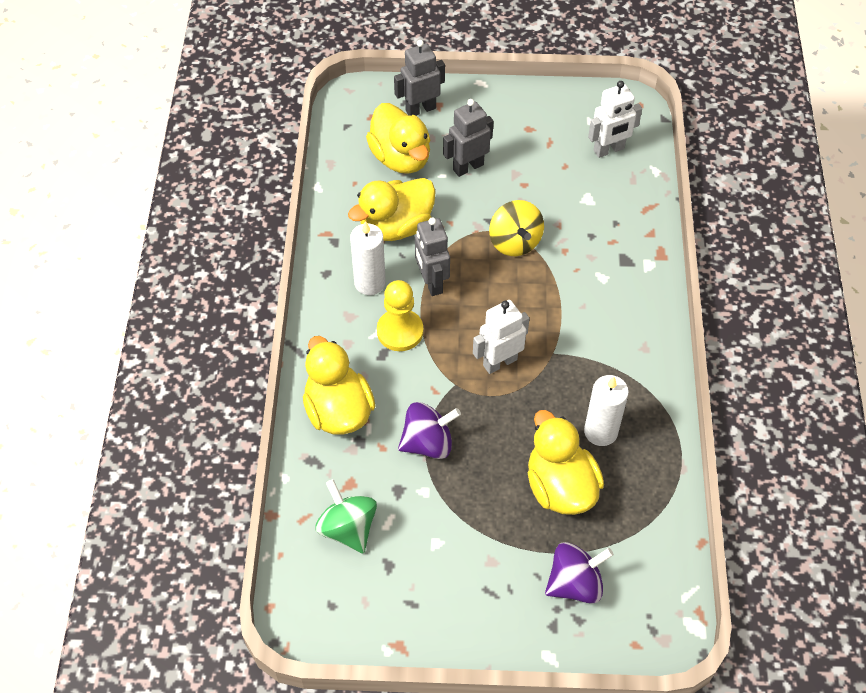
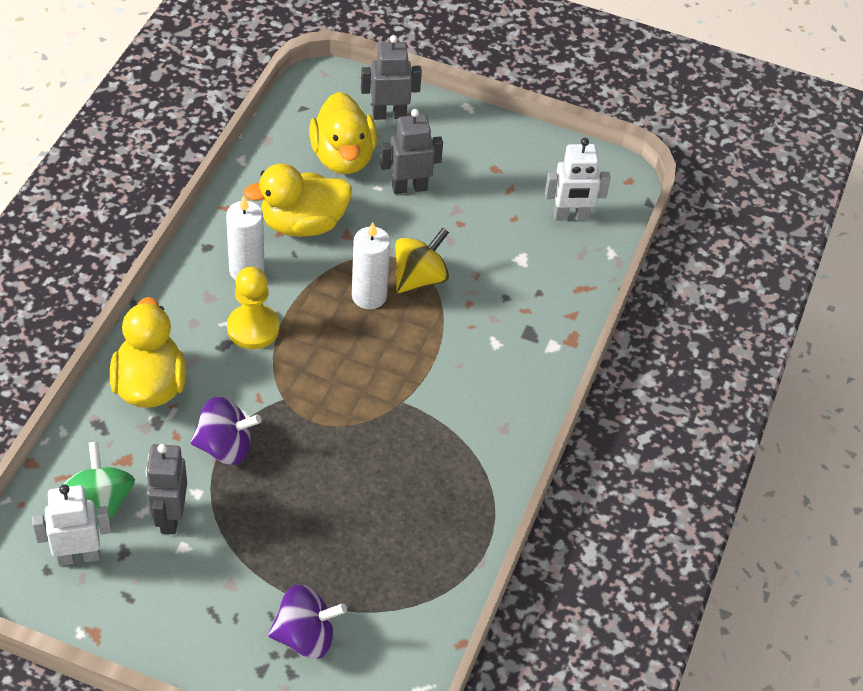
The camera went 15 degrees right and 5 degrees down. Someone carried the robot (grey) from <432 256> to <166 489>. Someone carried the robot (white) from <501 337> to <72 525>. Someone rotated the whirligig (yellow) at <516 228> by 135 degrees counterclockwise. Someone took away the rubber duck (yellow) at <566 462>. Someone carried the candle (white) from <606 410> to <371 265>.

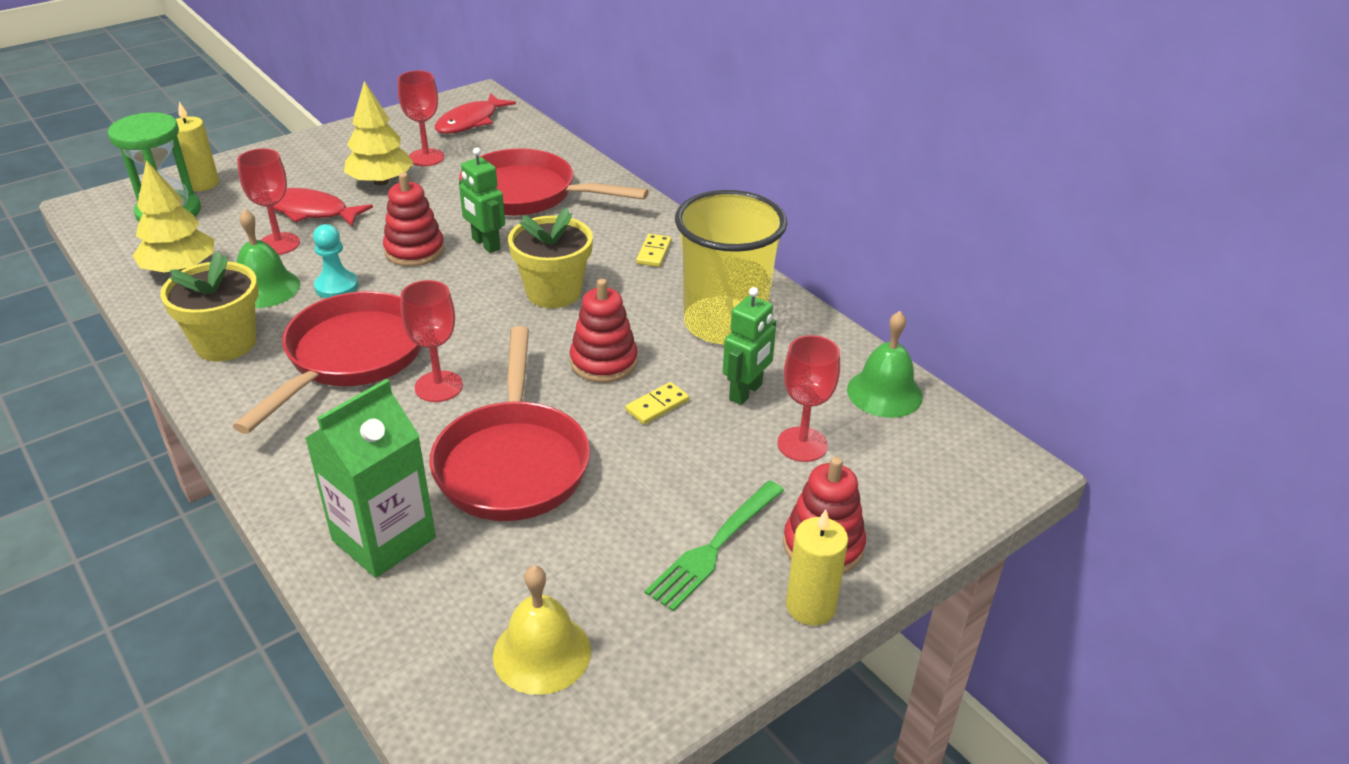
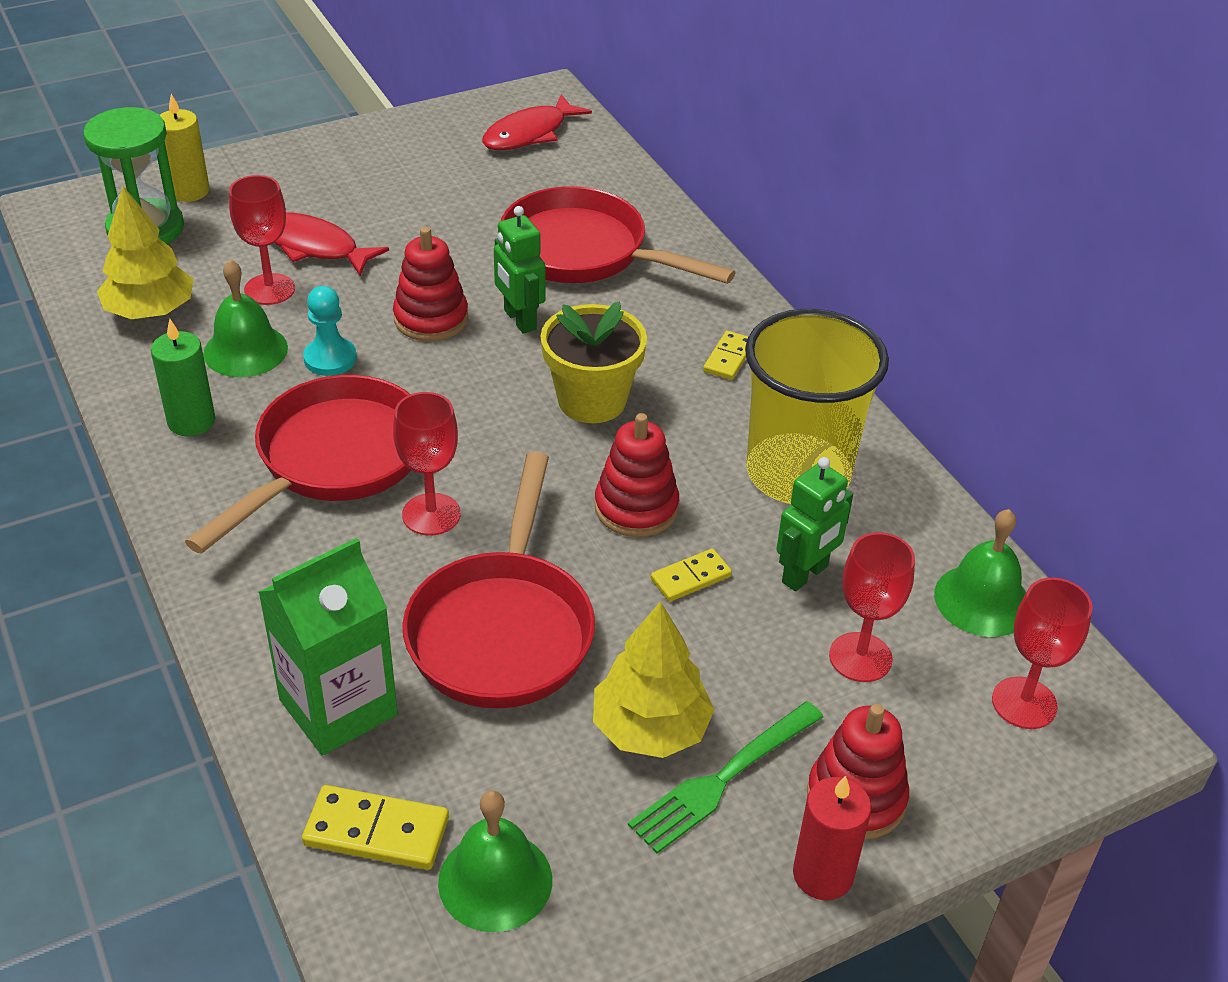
The camera went 10 degrees right and 5 degrees up. Someone swapped the plant pot (yellow) at <209 306> for the candle (green) at <183 377>. Someone carried the fir tree (yellow) from <379 133> to <654 679>. Someone carried the chalice (crimson) from <421 118> to <1042 653>. Someone repainted the school bell (yellow) at <542 630>, which became the school bell (green) at <495 861>. Someone repainted the candle (yellow) at <817 567>, which became the candle (crimson) at <832 838>. Someone put down the domino tile (yellow) at <375 827>.

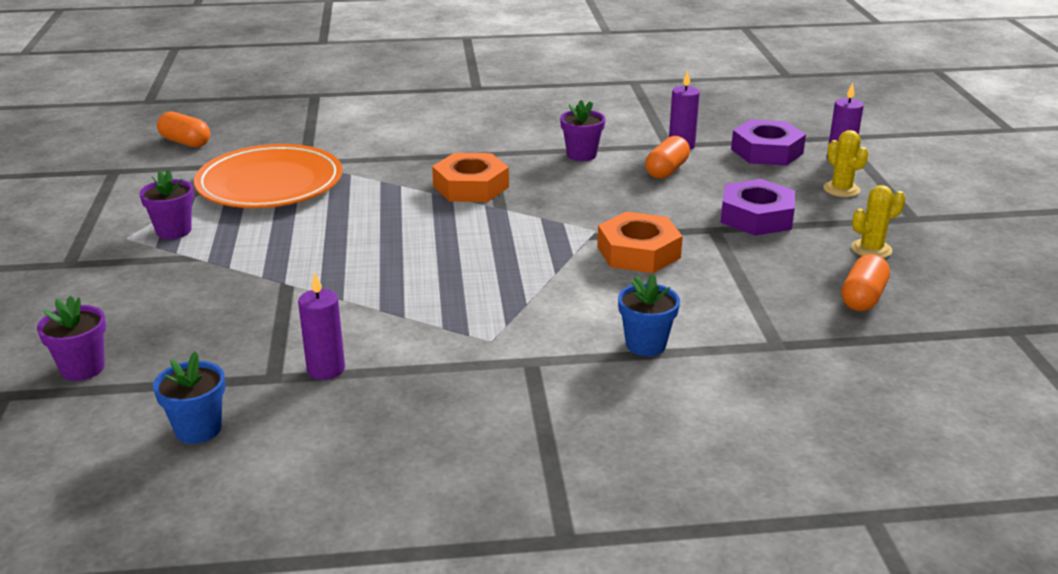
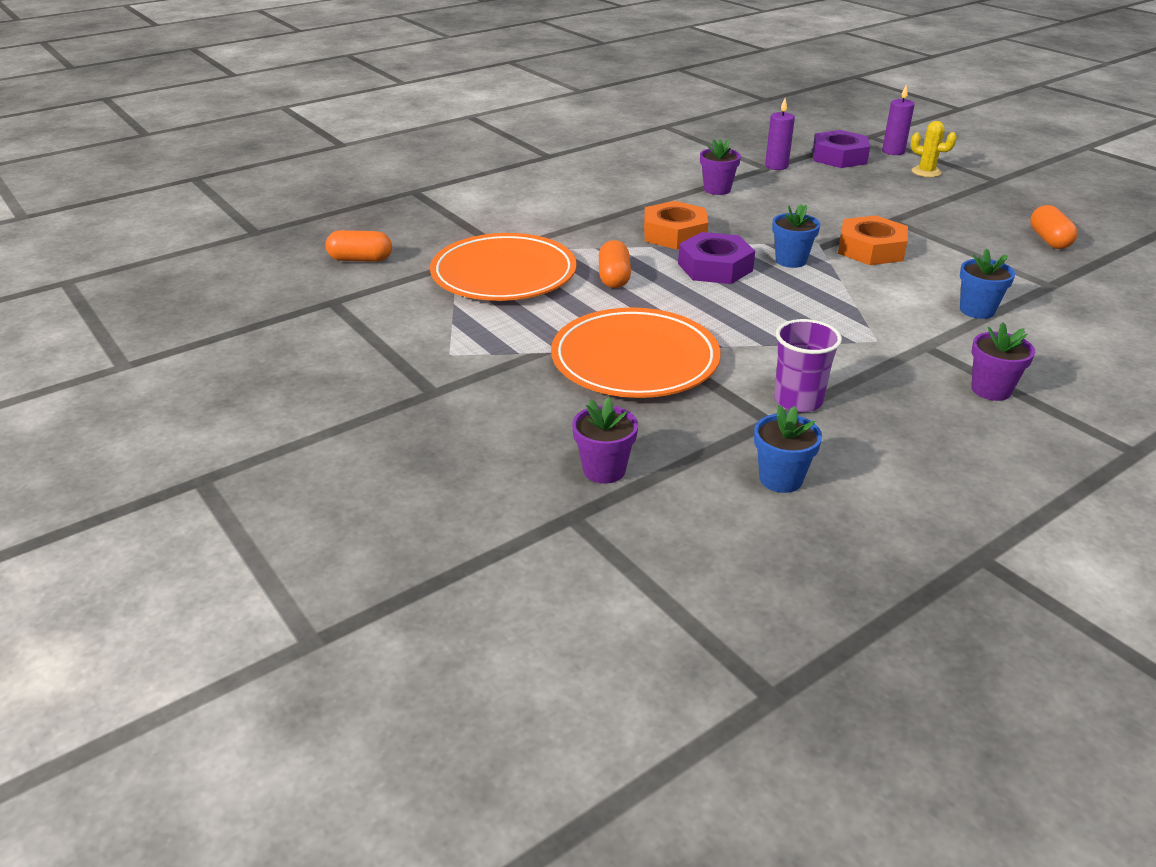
The camera went 30 degrees left and 5 degrees up. Someone carried the plant pot (royal purple) from <166 204> to <1003 361>. Someone swapped the candle (royal purple) at <321 326> for the beaker (royal purple) at <808 366>. Someone carried the capsule (bright orange) from <667 157> to <615 264>. Someone carried the hex nut (royal purple) from <757 207> to <716 258>. Someone took away the saguaro cactus (yellow) at <878 221>. Someone put down the dinner plate (bright orange) at <636 352>. Someone put down the plant pot (blue) at <796 236>.

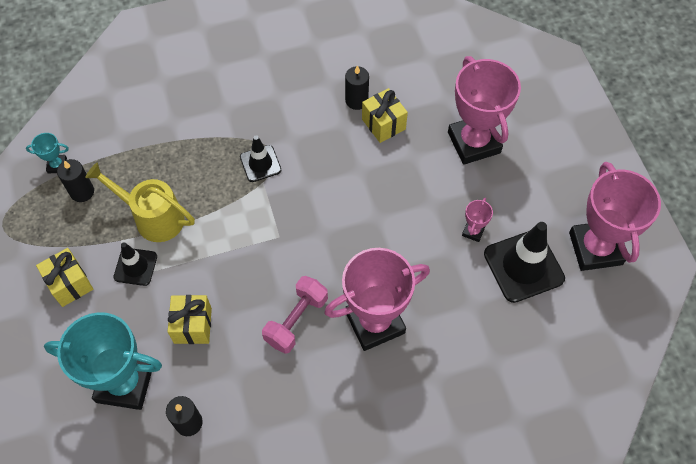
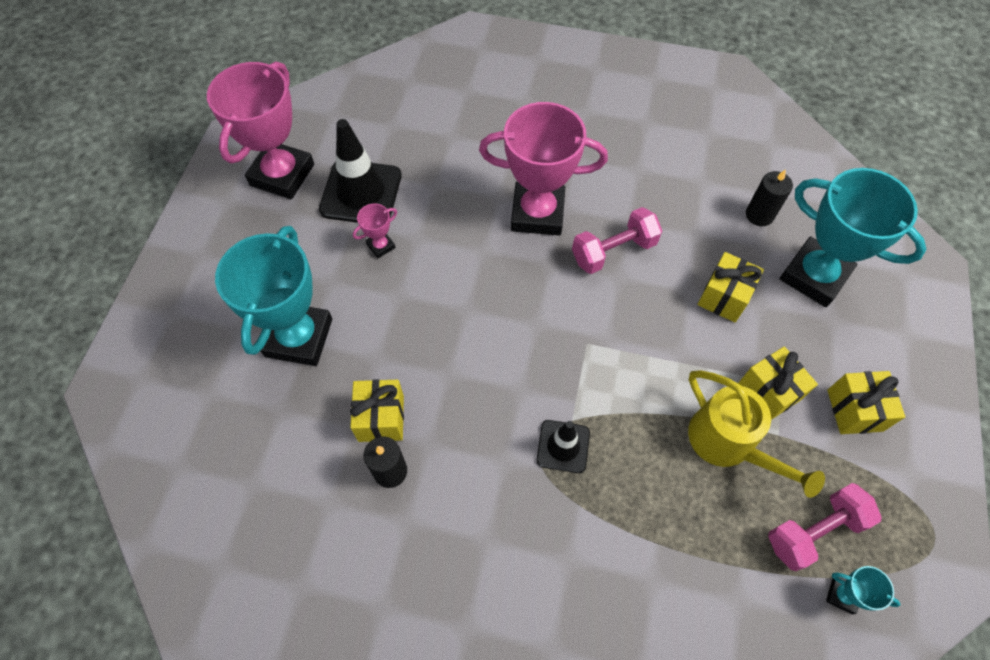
The camera went 150 degrees left and 0 degrees up. Someone swapped the candle (jet-black) at <75 180> for the free weight (rosy) at <824 527>. Someone swapped the road cone (jet-black) at <135 264> for the present (yellow) at <778 383>. Someone repainted the award cup (rosy) at <484 110>, which became the award cup (teal) at <273 296>.

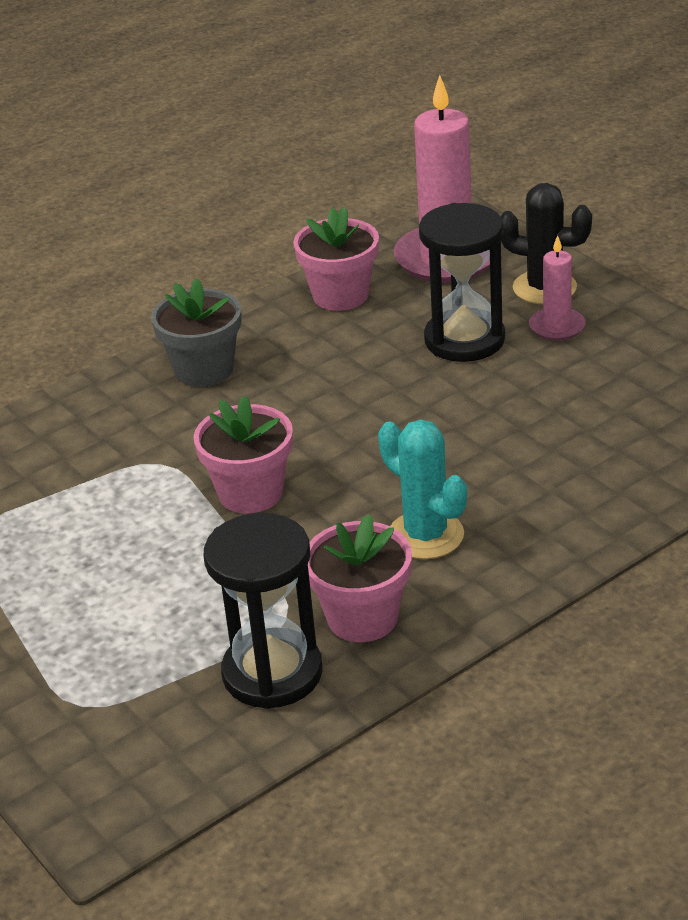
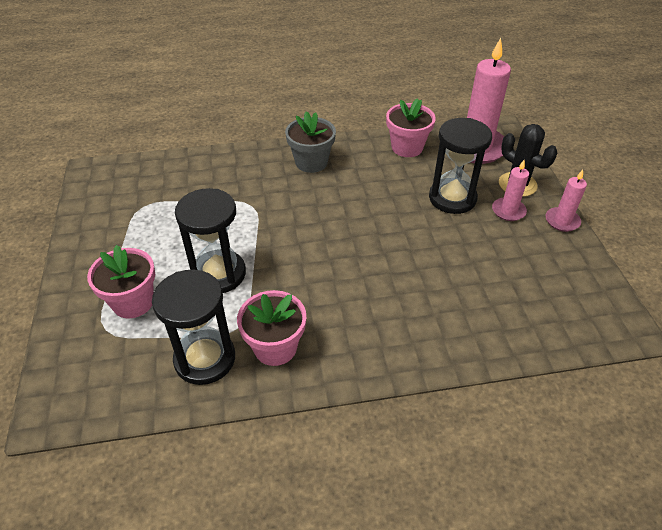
The camera went 25 degrees right and 10 degrees up. Someone carried the plant pot (rosy) from <243 454> to <121 281>. Someone took away the saguaro cactus (teal) at <422 489>. Someone put down the sand timer (jet-black) at <210 240>. Someone put down the candle (rosy) at <566 201>.

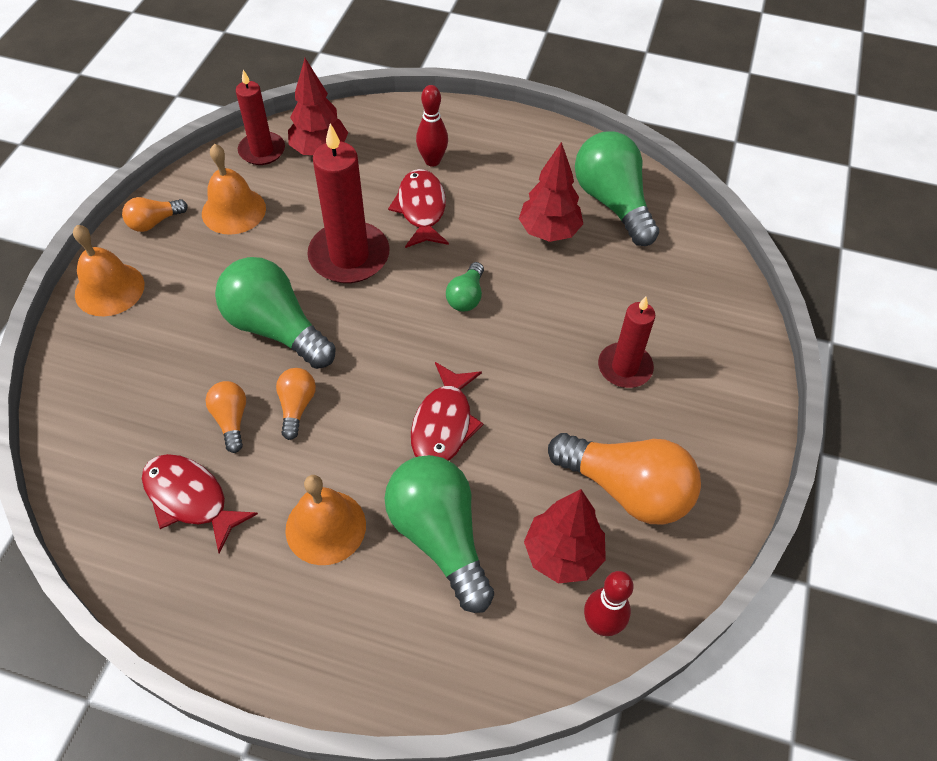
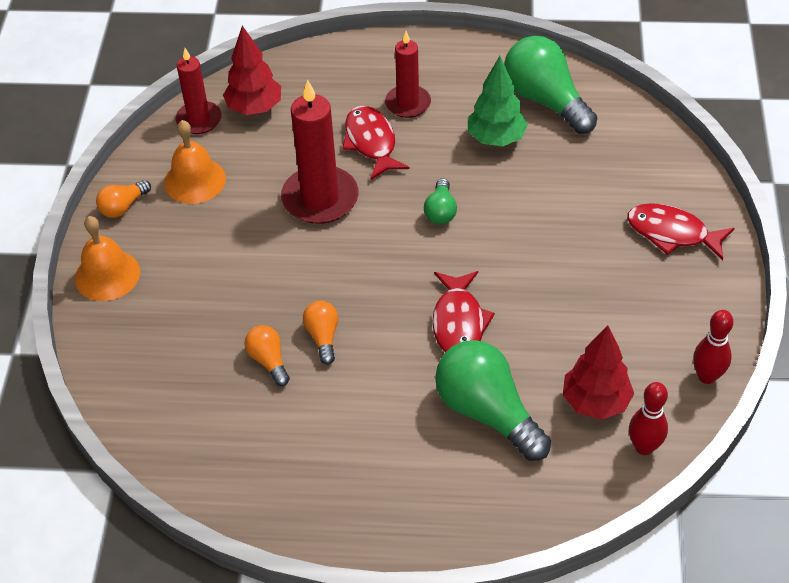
The camera went 10 degrees left and 5 degrees down. Someone carried the fish figure (crimson) from <200 504> to <680 231>. Someone took away the light bulb (green) at <275 313>. Someone took away the school bell (bright orange) at <325 520>. Someone carried the bowling pin (crimson) from <432 126> to <713 347>. Someone repainted the fir tree (crimson) at <551 192>, which became the fir tree (green) at <498 101>. Someone took away the light bulb (bright orange) at <624 478>. Someone carried the candle (crimson) from <626 342> to <408 74>.

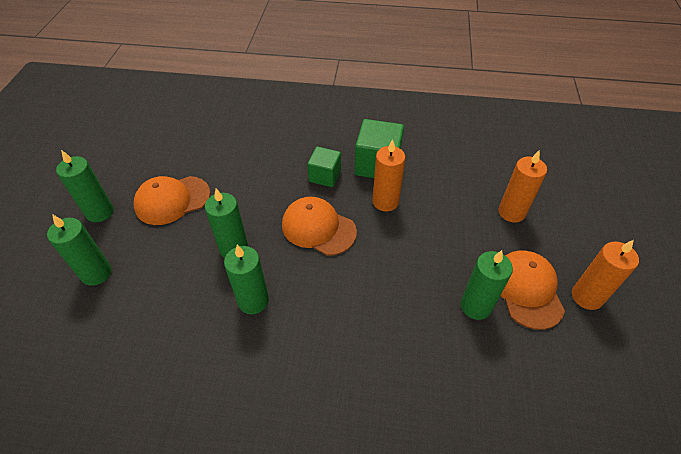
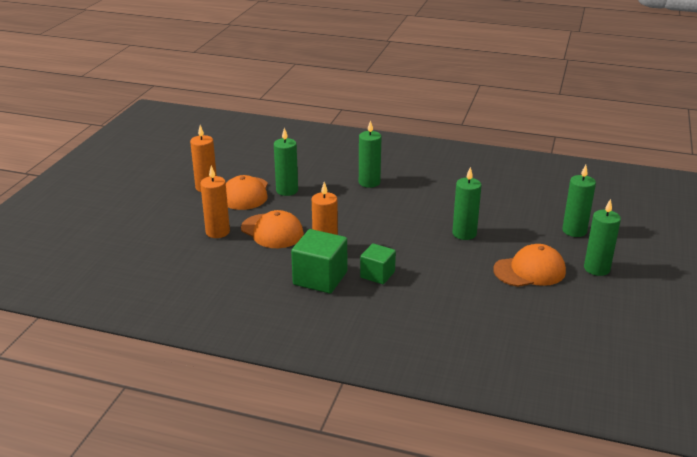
The camera went 170 degrees left and 20 degrees down. Someone carried the candle (green) from <246 279> to <370 154>. Someone carried the peaked cap (bright orange) from <319 226> to <272 229>.

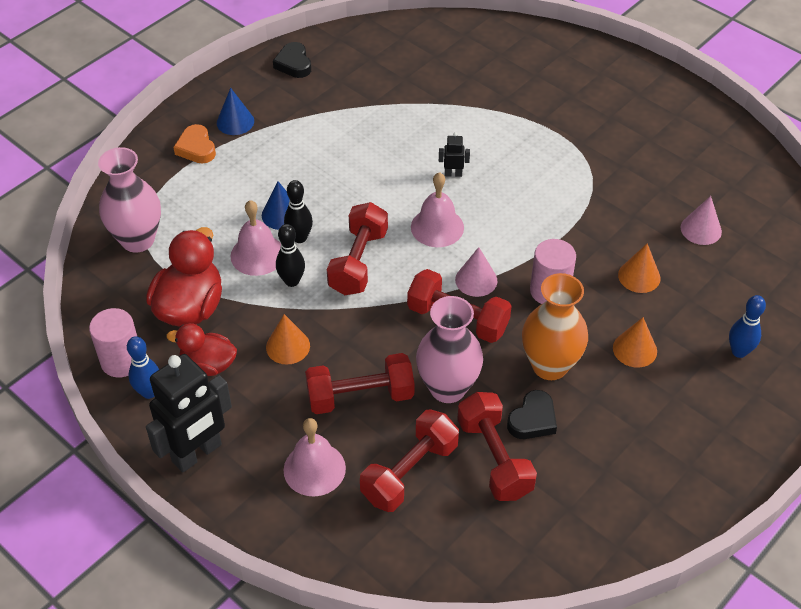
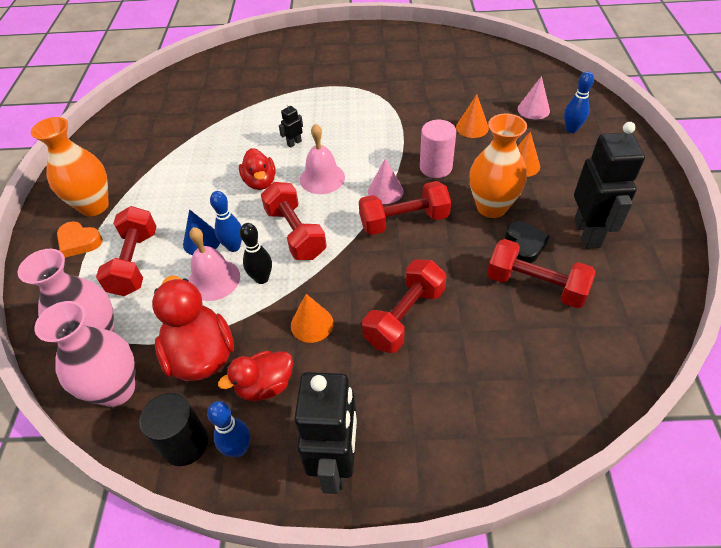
The camera went 40 degrees left and 0 degrees up. Someone repainted the cylinder (rosy) at <113 343>, which became the cylinder (jet-black) at <173 429>. Someone swapped the cone (blue) at <235 111> for the vase (bright orange) at <70 166>. Someone took away the heart shape (jet-black) at <292 60>. Someone took away the school bell (rosy) at <314 457>. Someone repainted the bowling pin (jet-black) at <298 211>, which became the bowling pin (blue) at <226 221>. Someone carried the free weight (crimson) from <409 461> to <126 251>. Someone carried the vase (rosy) from <449 349> to <85 354>. Someone carried the cone (rosy) from <701 220> to <534 97>. Someone put down the rubber duck (crimson) at <257 169>. Someone put down the robot (jet-black) at <609 185>.

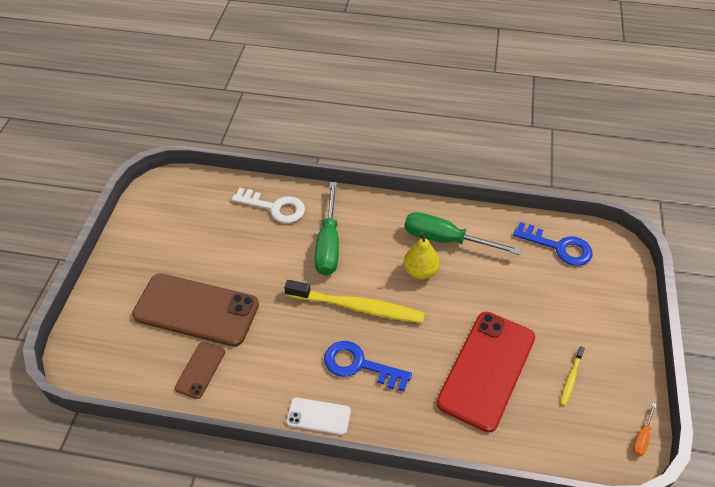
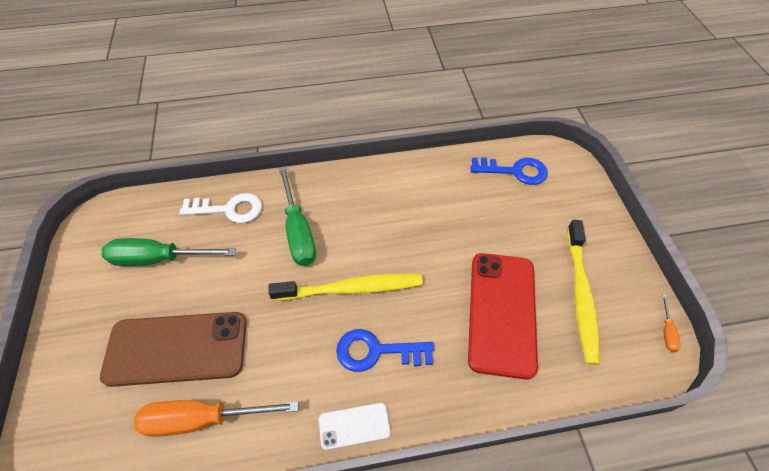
The camera went 20 degrees left and 5 degrees up. Someone swapped the mobile phone (brown) at <200 370> for the screwdriver (bright orange) at <216 418>. Someone carried the screwdriver (green) from <462 233> to <169 252>. Someone took away the pear fruit (yellow) at <422 256>. Someone scaled the dental brush (yellow) at <572 376> by 2.25.

